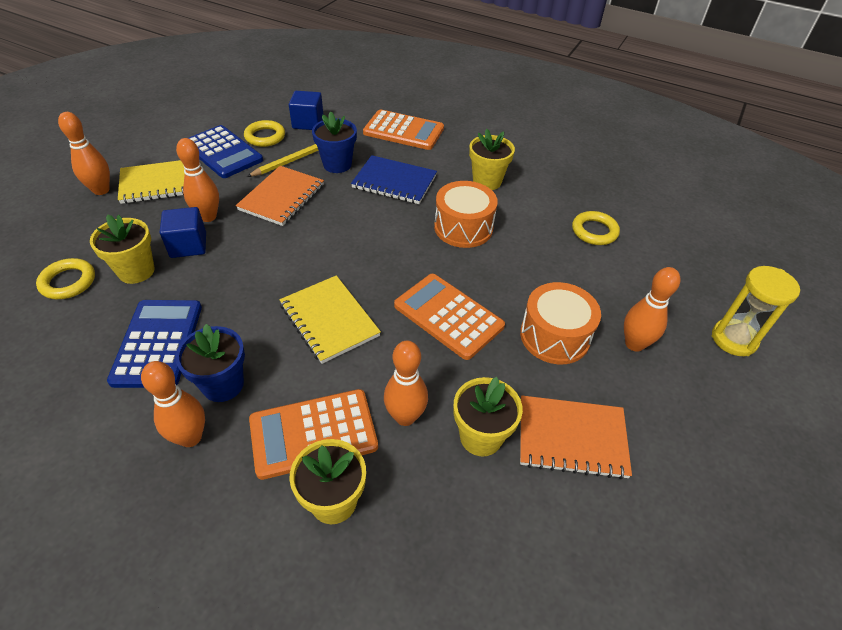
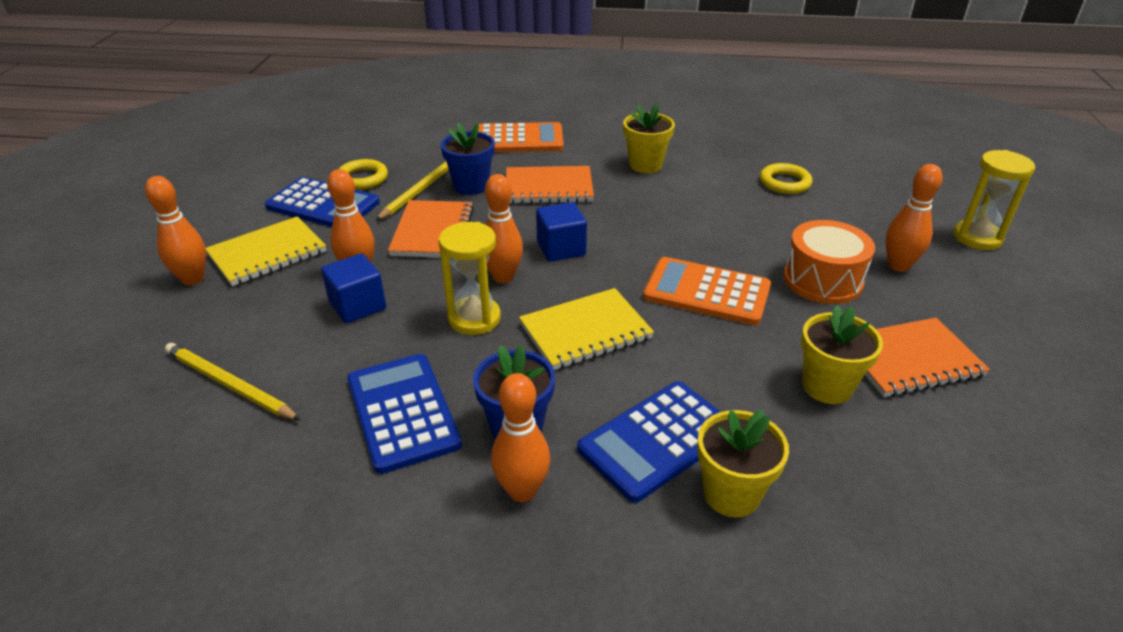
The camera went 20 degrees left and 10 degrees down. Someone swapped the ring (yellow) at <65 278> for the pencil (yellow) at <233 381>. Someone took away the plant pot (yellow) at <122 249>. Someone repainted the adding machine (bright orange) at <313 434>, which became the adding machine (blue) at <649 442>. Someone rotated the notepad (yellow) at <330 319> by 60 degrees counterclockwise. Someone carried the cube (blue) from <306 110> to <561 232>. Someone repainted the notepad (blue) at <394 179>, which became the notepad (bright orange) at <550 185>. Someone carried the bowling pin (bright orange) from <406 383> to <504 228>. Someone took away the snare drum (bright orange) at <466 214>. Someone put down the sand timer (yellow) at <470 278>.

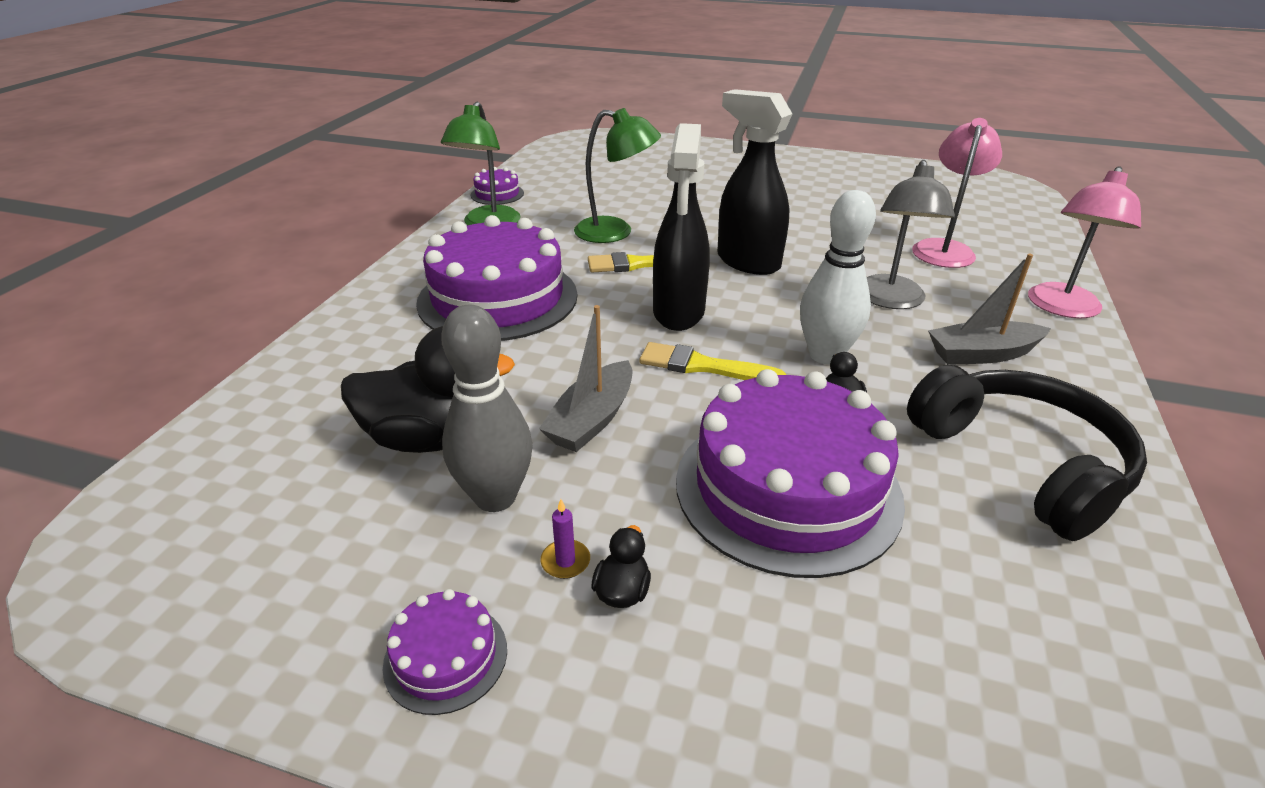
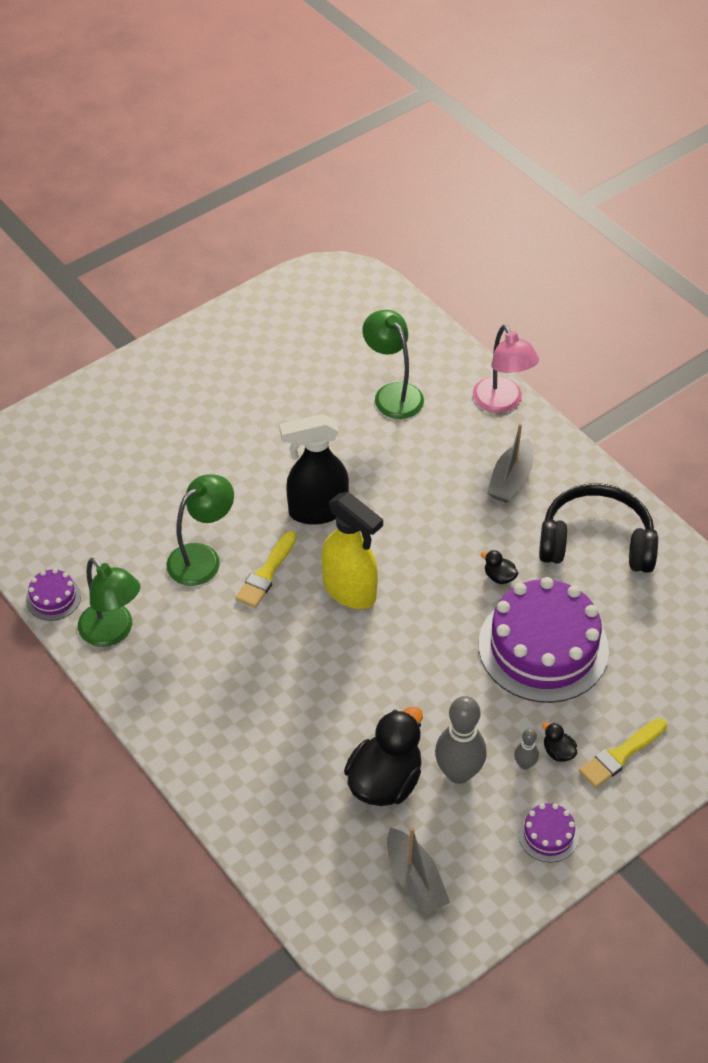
The camera went 55 degrees left and 15 degrees up. Someone took away the cake (royal purple) at <496 278>. Someone carried the sailboat (grey) from <585 378> to <418 871>. Someone swapped the candle (royal purple) at <565 539> for the bowling pin (grey) at <526 749>. Someone carried the brush (yellow) from <713 361> to <623 753>. Someone repainted the spray bottle (jet-black) at <681 227>, which became the spray bottle (yellow) at <352 550>. Someone took away the bowling pin (white) at <838 277>. Someone took away the lamp (grey) at <911 234>. Someone repainted the lamp (rosy) at <957 193>, which became the lamp (green) at <393 364>.

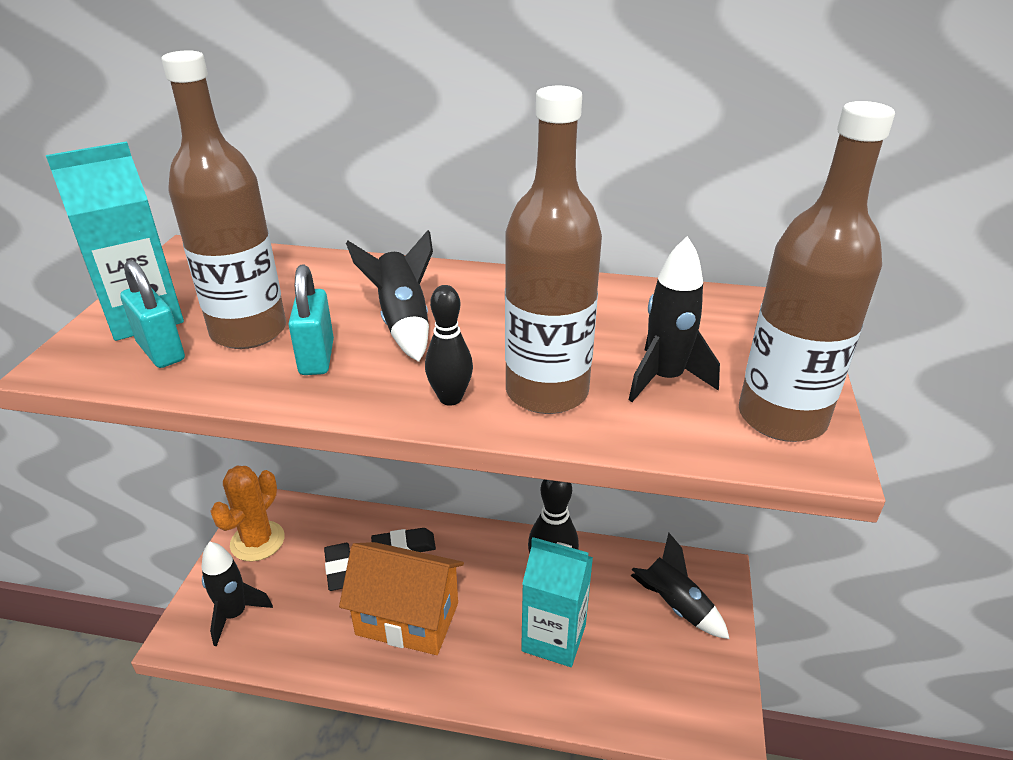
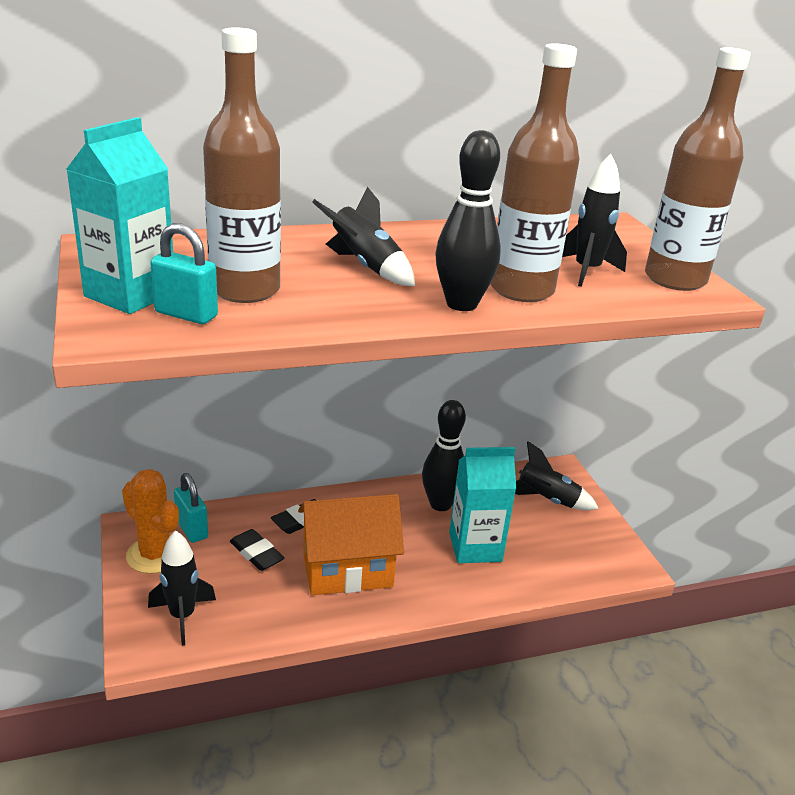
The camera went 30 degrees left and 5 degrees down. Someone rotated the saguaro cactus (bright orange) at <247 513> by 45 degrees counterclockwise. Someone carried the padlock (teal) from <311 320> to <191 508>. Someone scaled the bowling pin (jet-black) at <449 345> by 1.65.

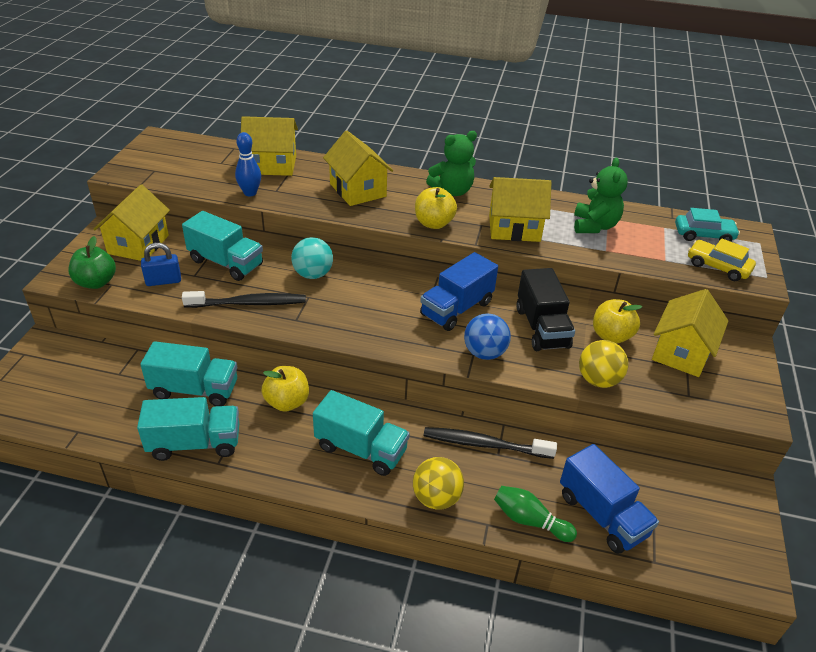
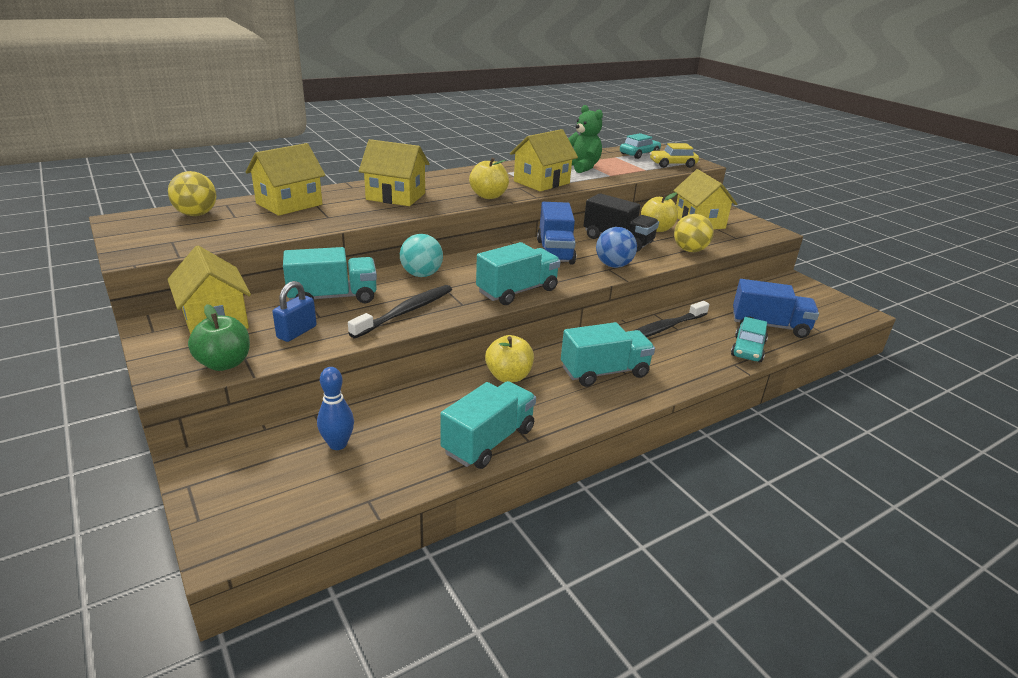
The camera went 45 degrees left and 10 degrees down. Someone carried the lorry (teal) from <188 373> to <518 273>. Someone carried the bowling pin (blue) from <248 164> to <335 408>. Someone carried the play ball (yellow) from <438 483> to <192 193>. Someone took away the teddy bear (green) at <451 163>. Someone swapped the bowling pin (green) at <535 514> for the car (teal) at <749 339>.

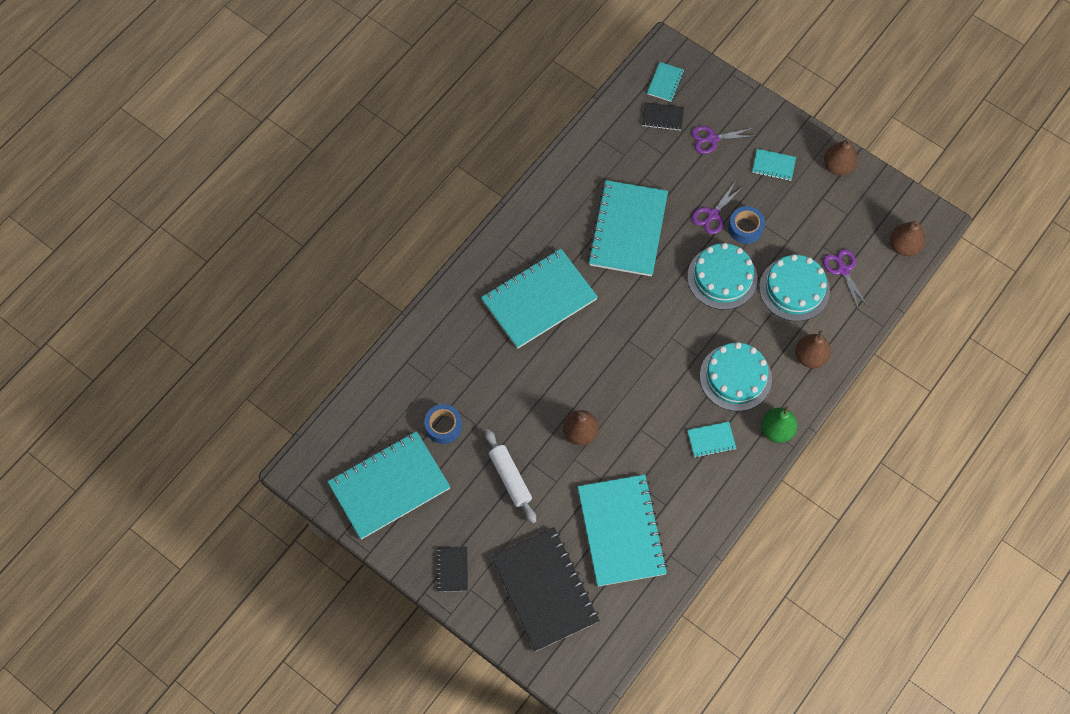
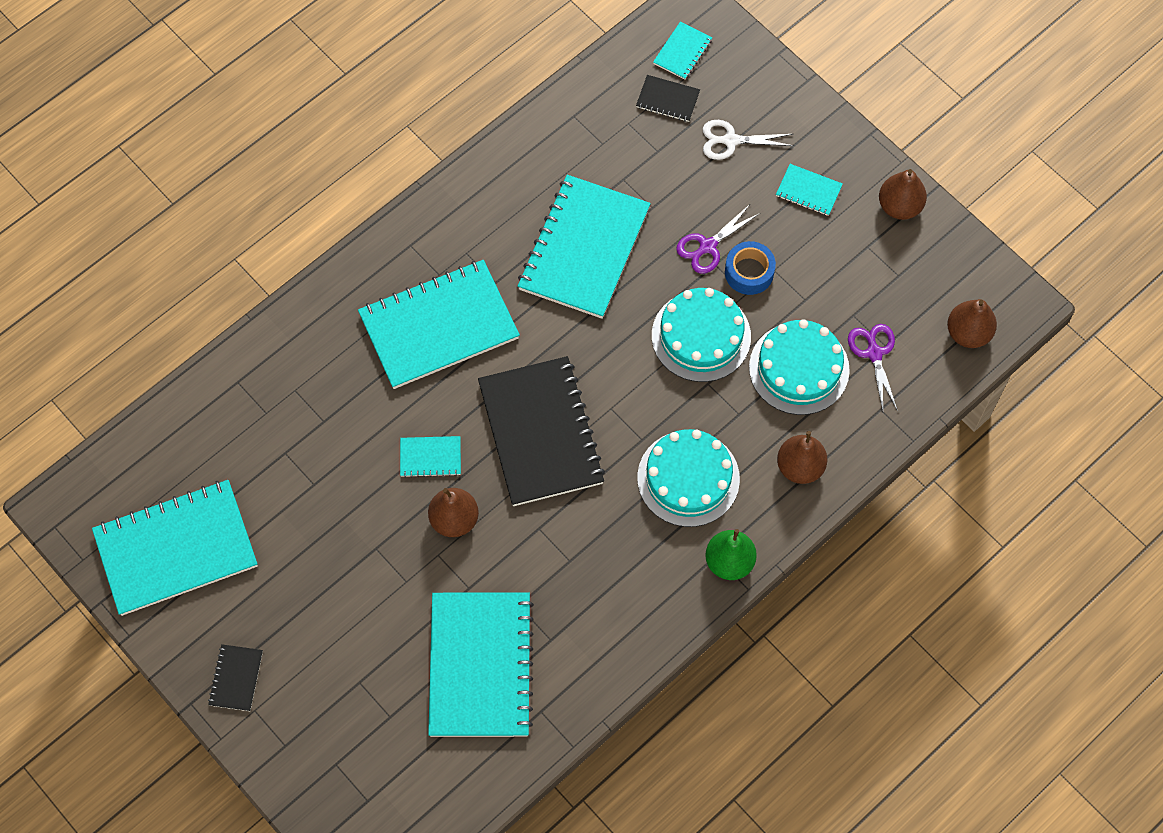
The camera went 10 degrees right and 0 degrees up. Someone took away the tape (blue) at <443 424>. Someone took away the pastry roller (white) at <510 476>. Someone carried the notepad (jet-black) from <545 589> to <541 431>. Someone carried the notepad (teal) from <711 440> to <430 457>. Someone repainted the scissors (royal purple) at <722 140>, which became the scissors (white) at <748 140>.

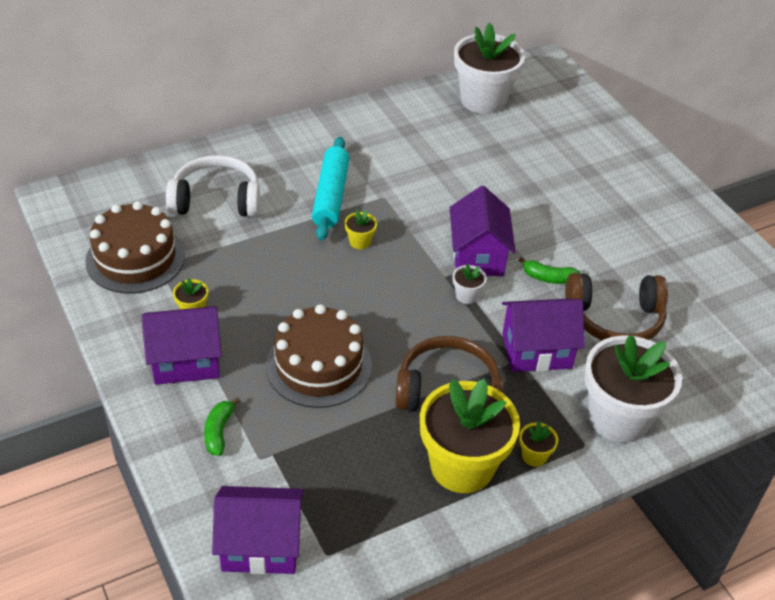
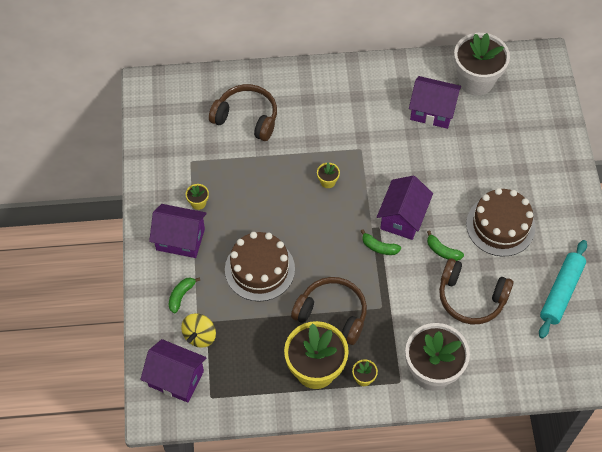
The camera went 25 degrees right and 15 degrees up. Someone carried the cake (brown) from <135 247> to <500 222>. Someone repainted the over-ear headphones (white) at <213 186>, which became the over-ear headphones (brown) at <243 112>. Someone carried the pastry roller (teal) from <331 189> to <563 289>. Someone swapped the plant pot (white) at <470 284> for the banana fruit (green) at <381 242>. Someone carried the toy house (royal purple) from <543 335> to <435 102>. Someone put down the whirligig (yellow) at <198 330>.

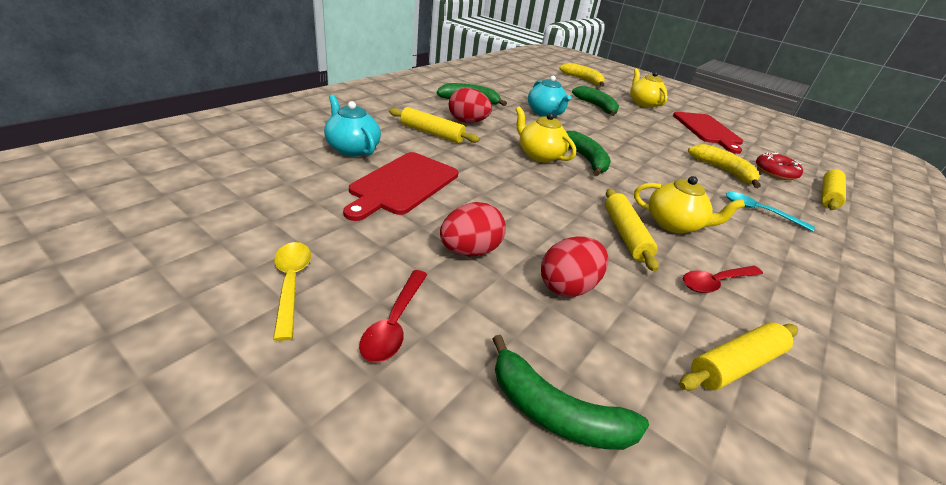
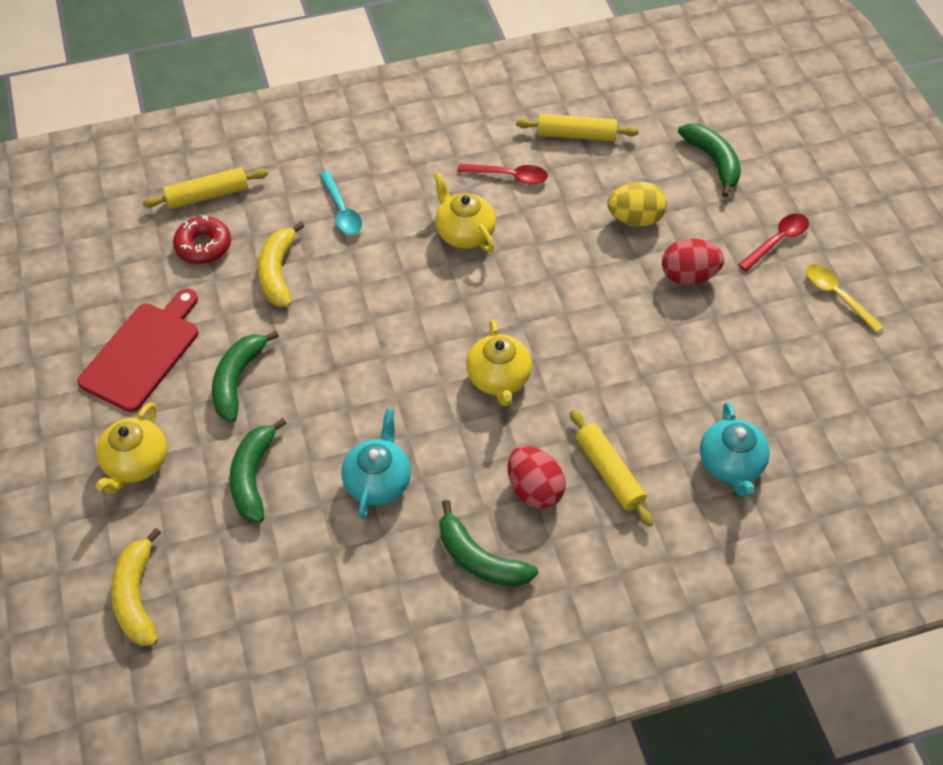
The camera went 140 degrees left and 20 degrees up. Someone rotated the spoon (yellow) at <292 291> by 120 degrees clockwise. Someone took away the bread board (crimson) at <400 186>. Someone repainted the toy egg (crimson) at <574 266>, which became the toy egg (yellow) at <637 204>. Someone carried the banana fruit (green) from <588 153> to <245 376>. Someone took away the pastry roller (yellow) at <632 230>.

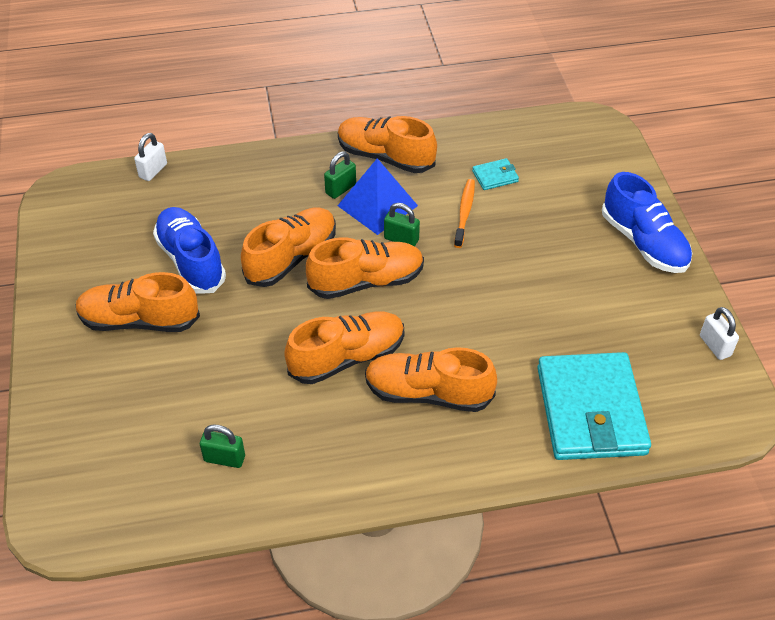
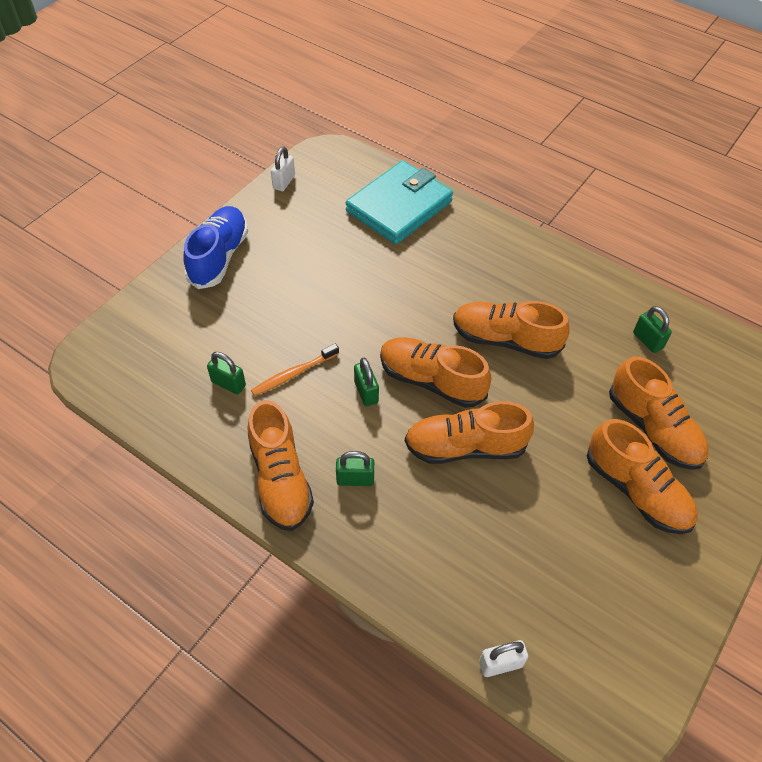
The camera went 135 degrees left and 5 degrees up. Someone took away the sneaker (blue) at <189 250>. Someone took away the pyramid shape (blue) at <378 196>. Someone carried the sneaker (bright orange) from <431 379> to <659 413>. Someone swapped the billfold (teal) at <495 174> for the padlock (green) at <226 373>.

